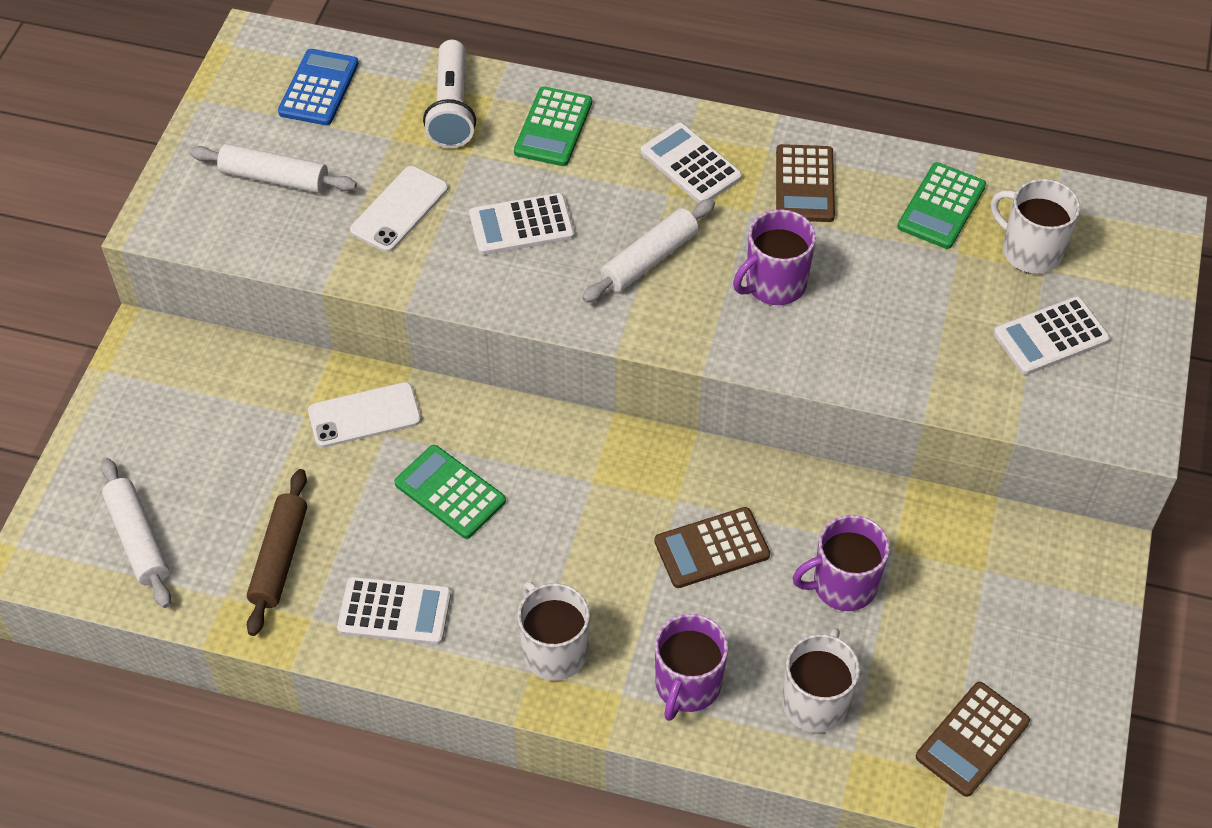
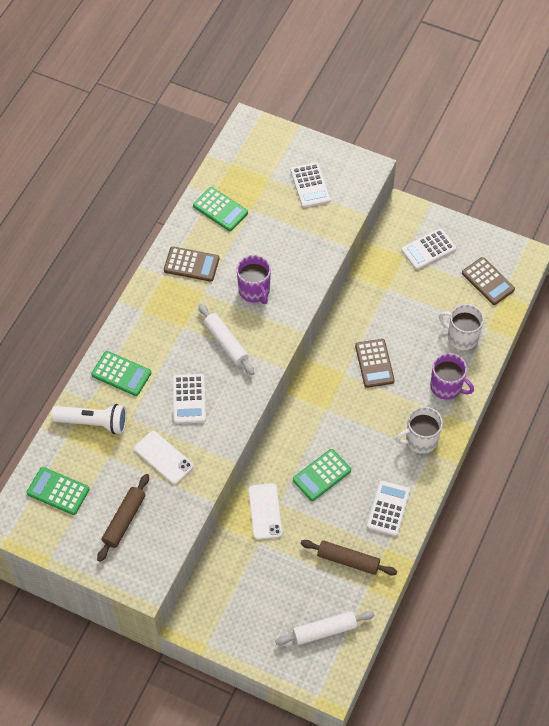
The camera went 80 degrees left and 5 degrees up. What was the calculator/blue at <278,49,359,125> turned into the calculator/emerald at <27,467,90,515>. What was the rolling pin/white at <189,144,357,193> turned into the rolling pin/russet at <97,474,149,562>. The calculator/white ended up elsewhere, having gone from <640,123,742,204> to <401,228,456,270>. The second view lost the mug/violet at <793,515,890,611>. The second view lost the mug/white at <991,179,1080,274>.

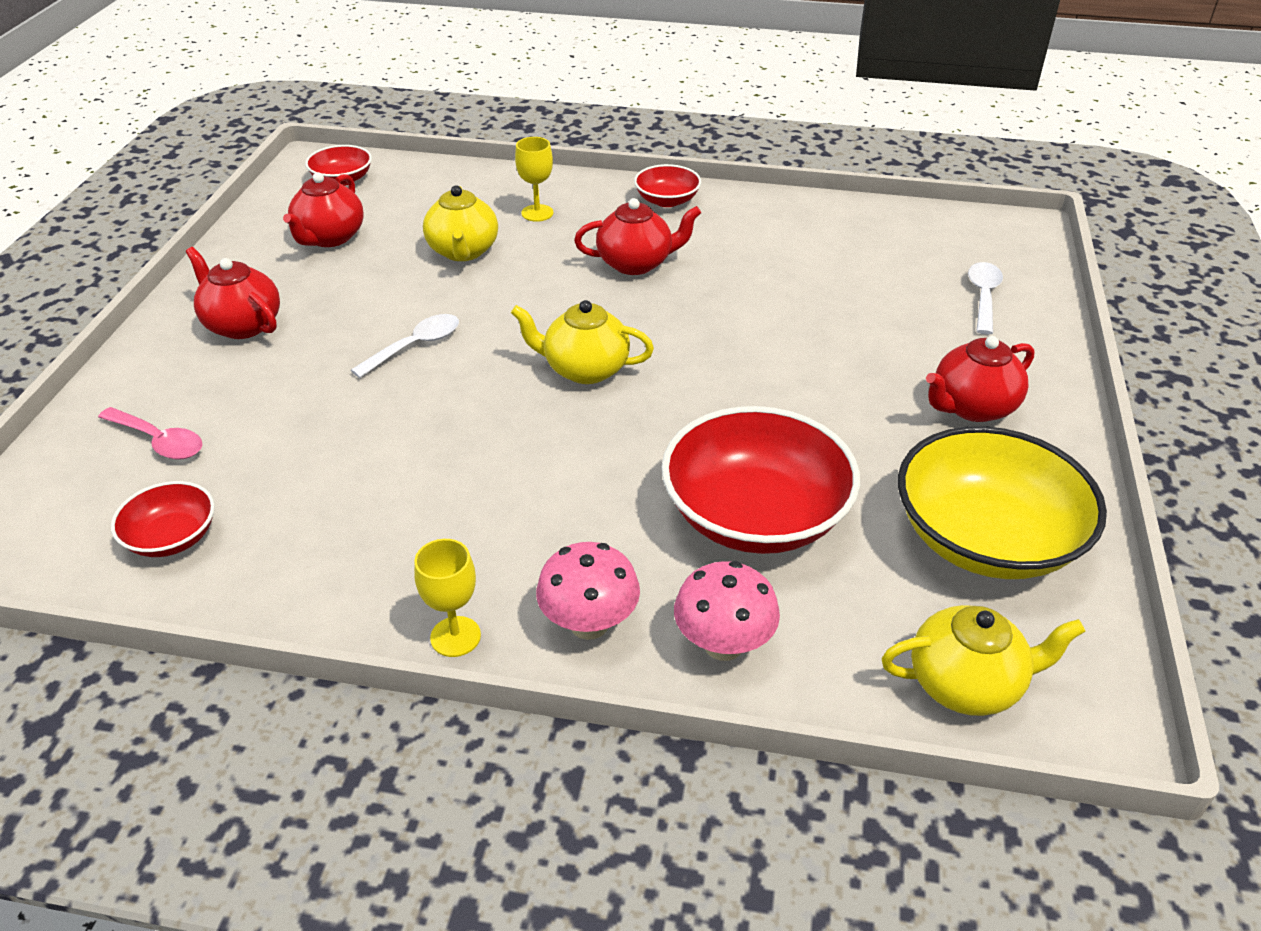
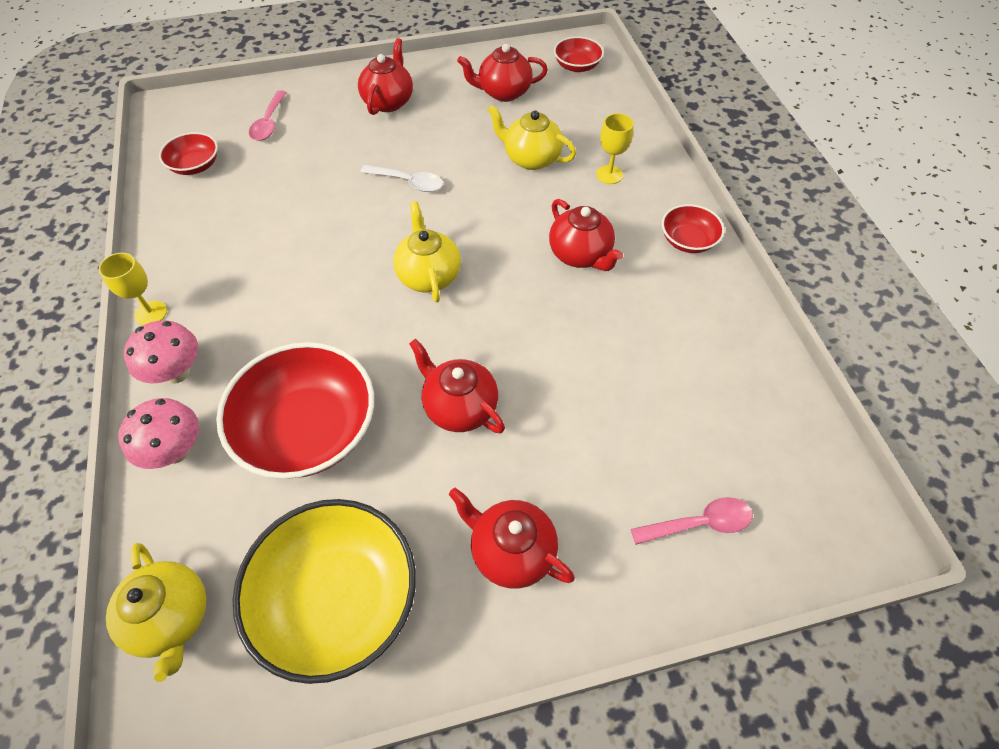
The camera went 65 degrees right and 15 degrees up. The second view gained the teapot/scarlet at <409,339,505,433>. The teapot/yellow at <423,185,498,261> ended up facing another way, 60 degrees clockwise from before. What was the tablespoon/white at <968,262,1003,335> turned into the tablespoon/pink at <631,497,753,545>.

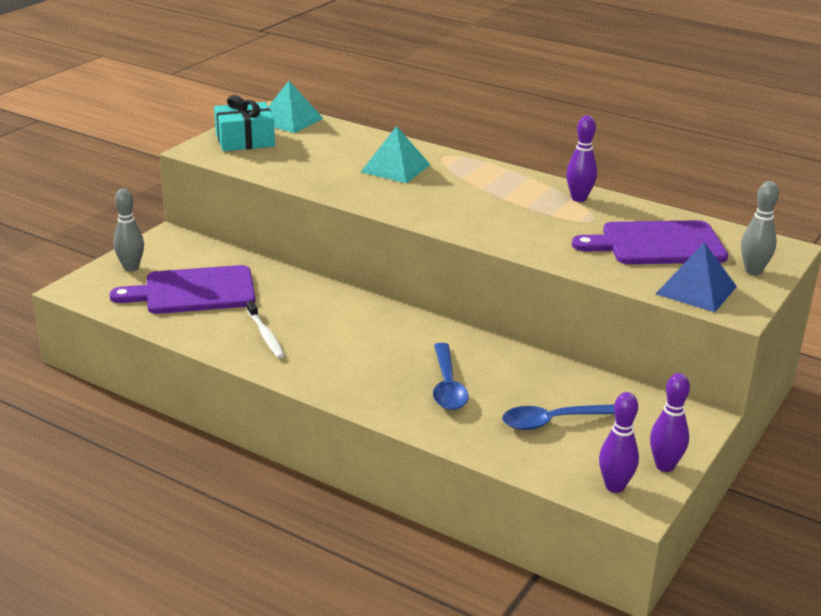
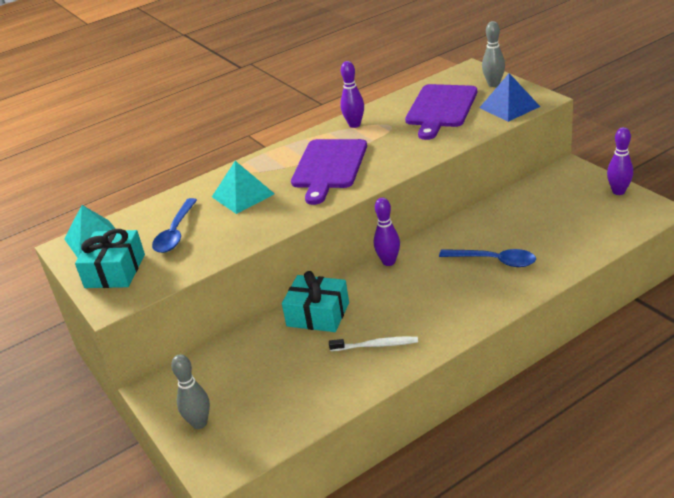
The camera went 60 degrees left and 5 degrees up. The tablespoon/blue ended up elsewhere, having gone from <502,404,615,430> to <152,198,197,253>. The second view gained the wrapped gift/turquoise at <282,271,349,332>. The chopping board/violet ended up elsewhere, having gone from <110,265,255,314> to <291,139,367,205>. The bowling pin/violet ended up elsewhere, having gone from <599,392,639,493> to <374,197,400,266>.

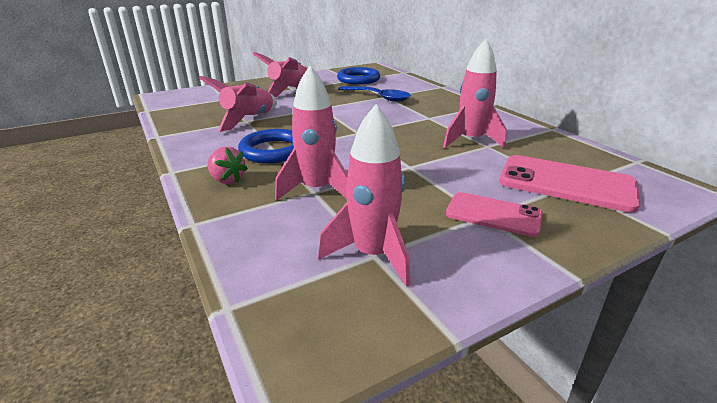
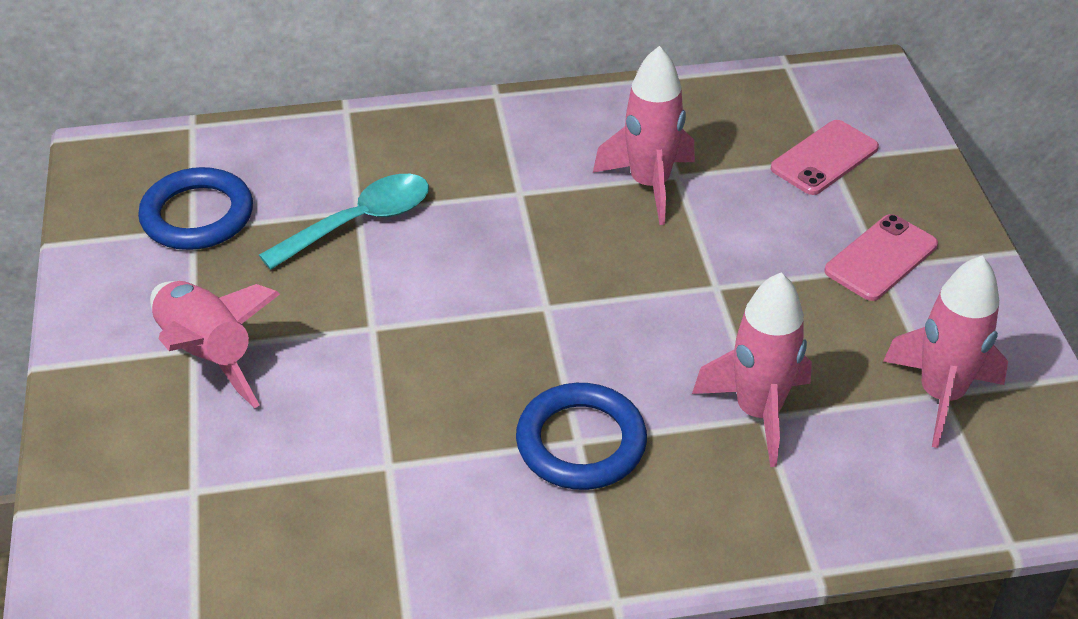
The camera went 70 degrees left and 15 degrees up. What was the tablespoon/blue at <338,86,411,102> turned into the tablespoon/turquoise at <259,174,429,270>. The size of the smartphone/pink at <499,155,641,212> changed by a factor of 0.63. The second view lost the toy rocket/pink at <199,76,277,132>. The second view lost the toy strawberry/pink at <207,146,248,184>.

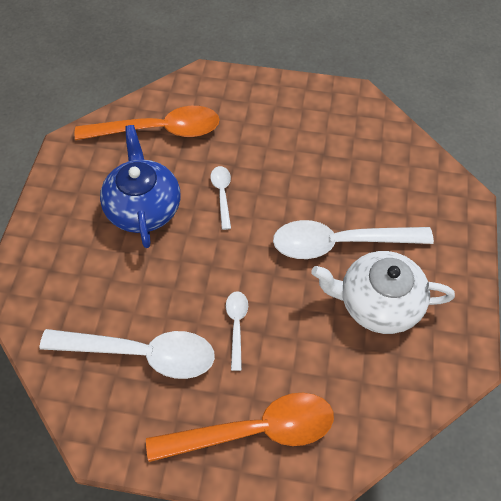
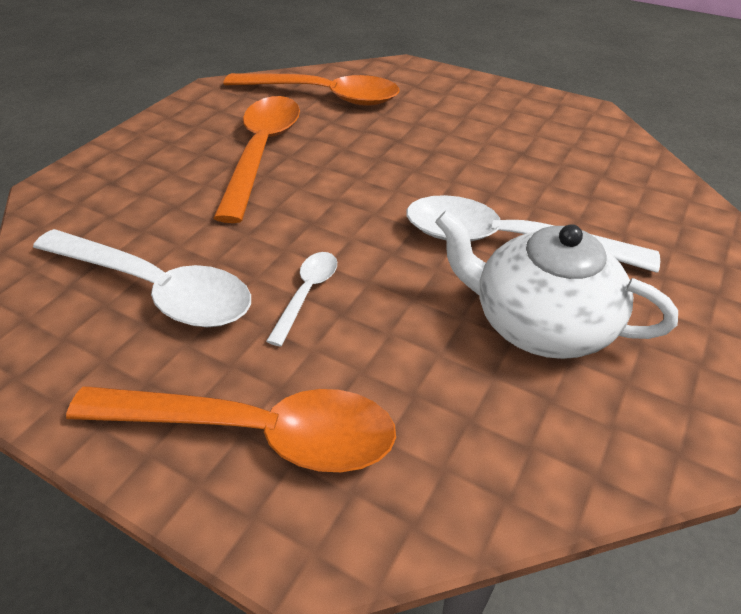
The camera went 20 degrees right and 15 degrees down. Where the teapot/blue stood at <100,125,180,248>, the tablespoon/bright orange came to stand at <213,96,300,223>. The second view lost the tablespoon/white at <211,166,231,230>.

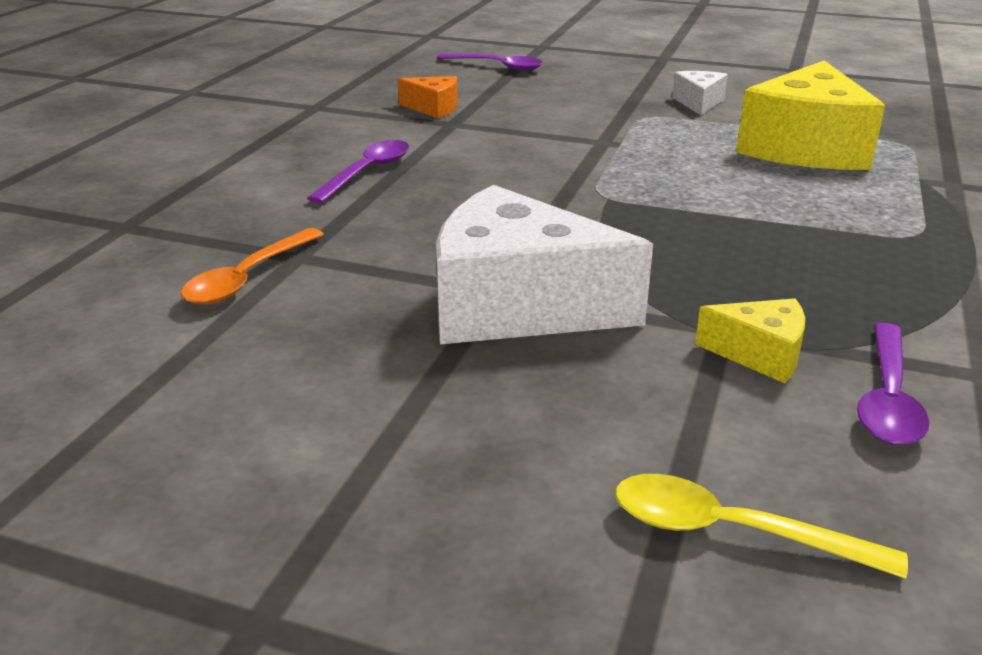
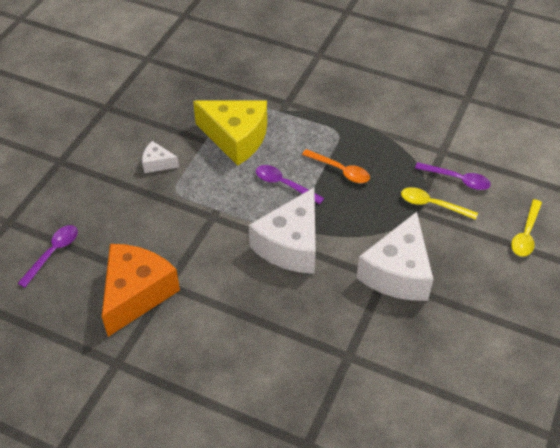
The camera went 85 degrees left and 20 degrees up. The size of the cheese/bright orange at <397,76,458,118> changed by a factor of 2.15. The second view gained the cheese/white at <249,188,316,274>. The tablespoon/violet ended up elsewhere, having gone from <307,140,409,204> to <256,165,324,204>. The tablespoon/bright orange ended up elsewhere, having gone from <181,228,324,305> to <302,149,370,183>. Where the cheese/yellow stood at <695,298,805,383>, the tablespoon/yellow came to stand at <401,187,478,220>.

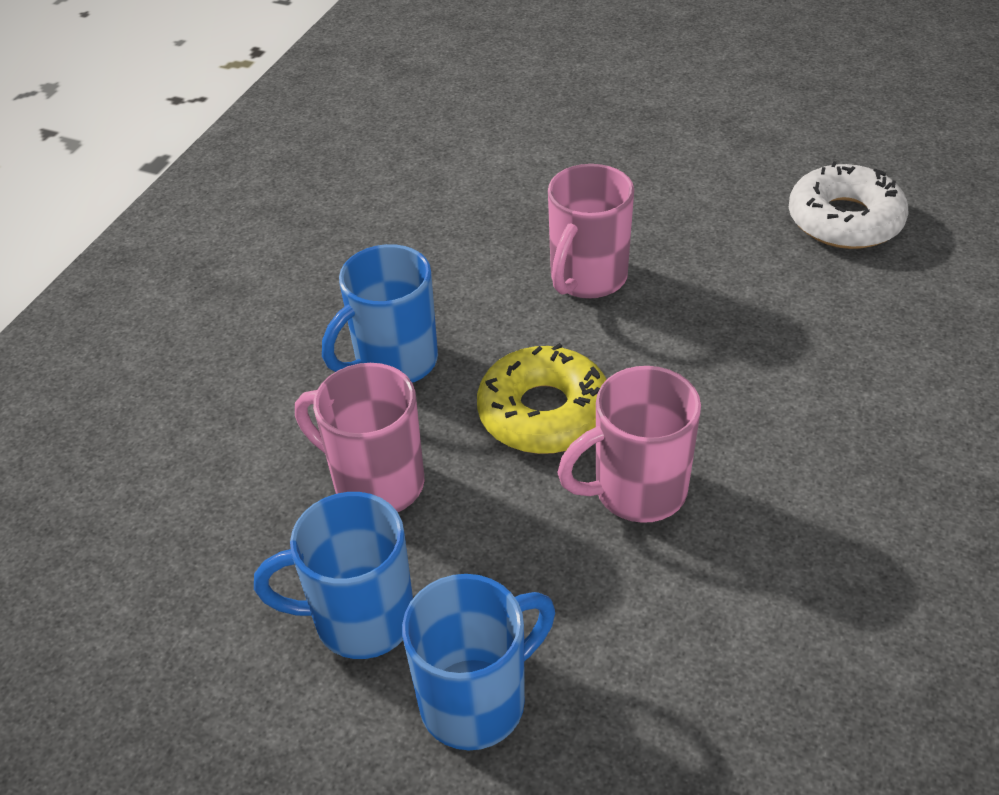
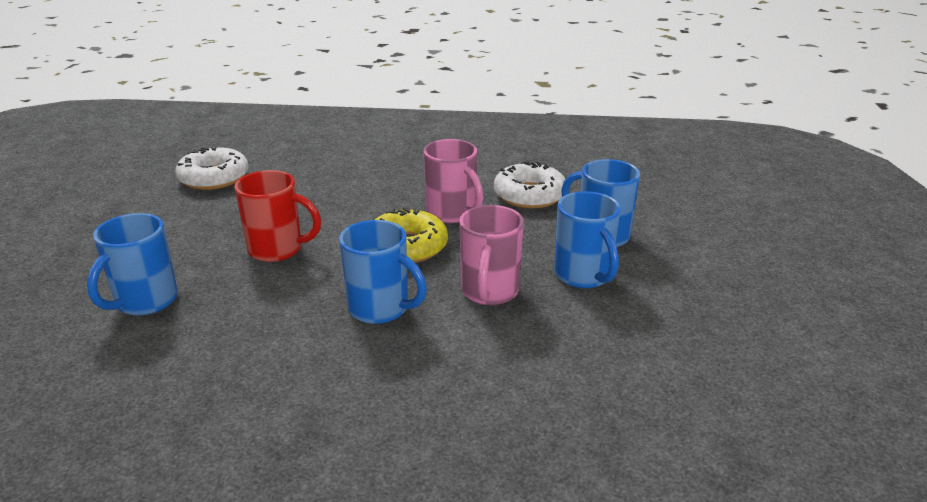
The camera went 110 degrees left and 15 degrees down. The second view gained the mug/blue at <87,213,178,316>. What was the mug/pink at <548,164,634,299> turned into the mug/scarlet at <234,170,321,262>. The second view gained the glazed donut/white at <494,161,566,209>.

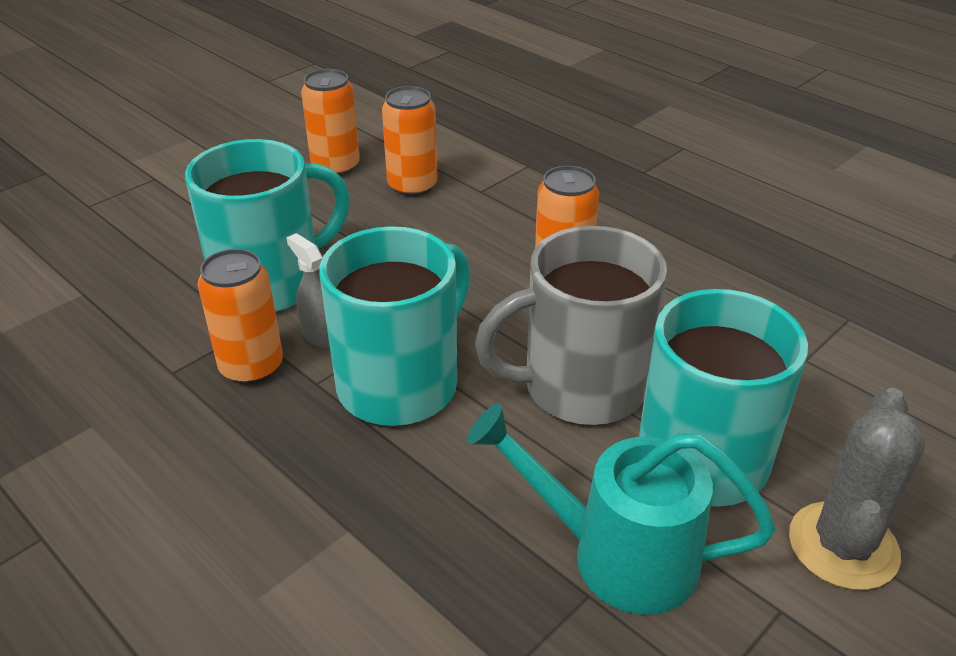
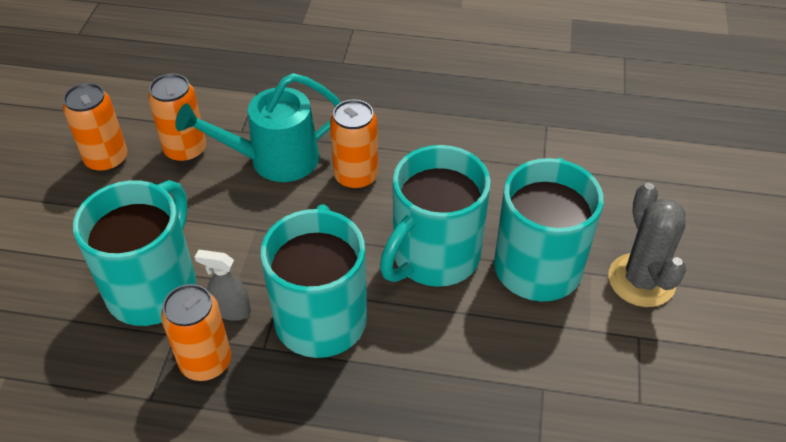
The camera went 35 degrees left and 10 degrees up. The watering pot/turquoise ended up elsewhere, having gone from <467,403,776,615> to <175,73,341,182>. What was the mug/ash-grey at <475,226,667,425> turned into the mug/turquoise at <380,145,491,287>.

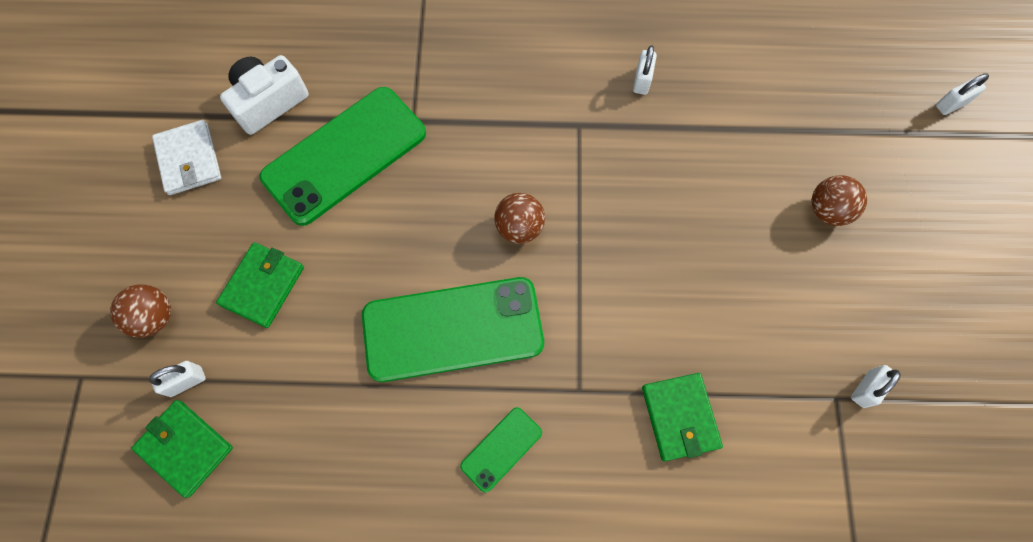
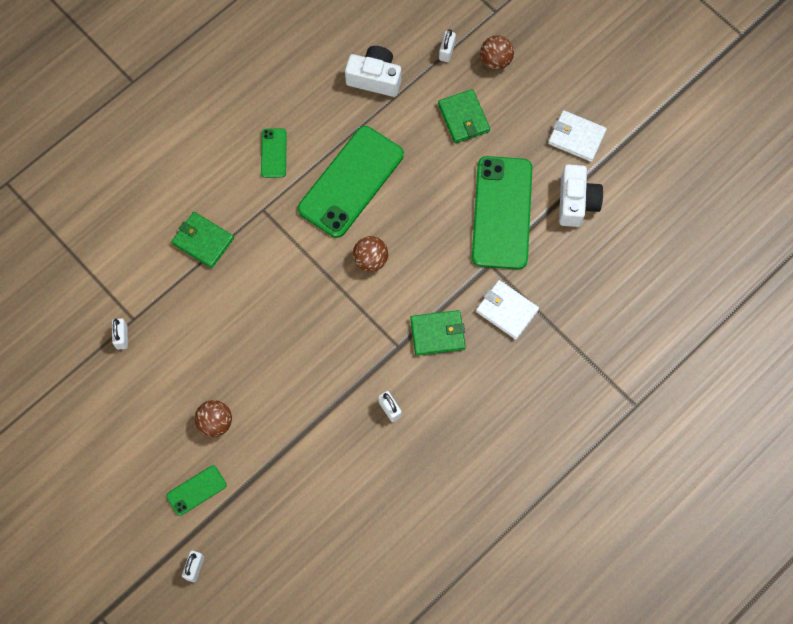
The camera went 135 degrees right and 0 degrees up. The second view gained the smartphone/emerald at <166,465,227,516>. The second view gained the compact camera/white at <345,46,401,97>. The billfold/emerald ended up elsewhere, having gone from <131,400,233,498> to <410,310,466,356>. The second view gained the billfold/white at <476,280,539,339>.

